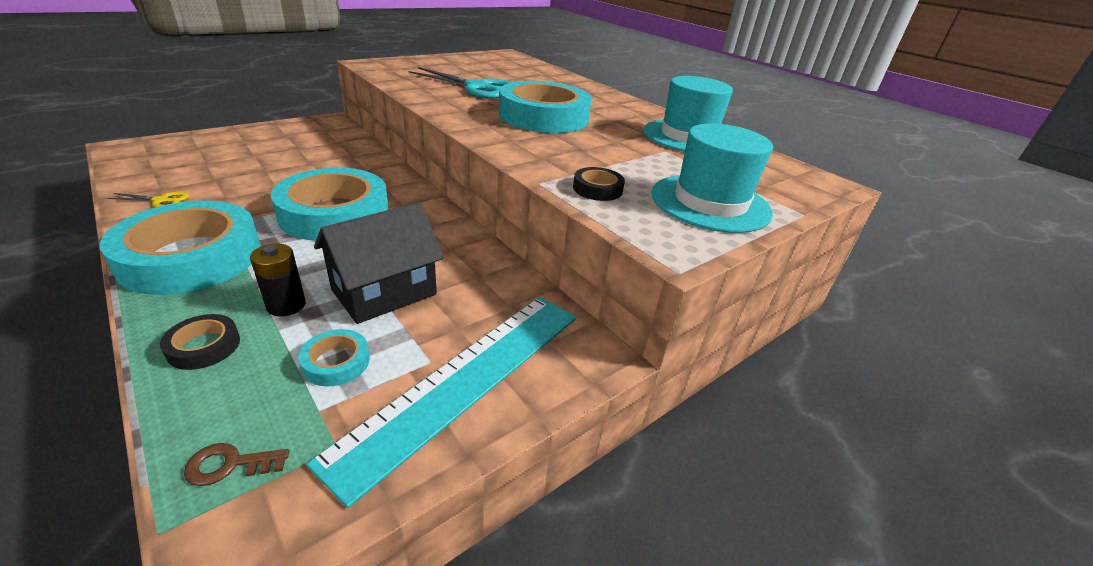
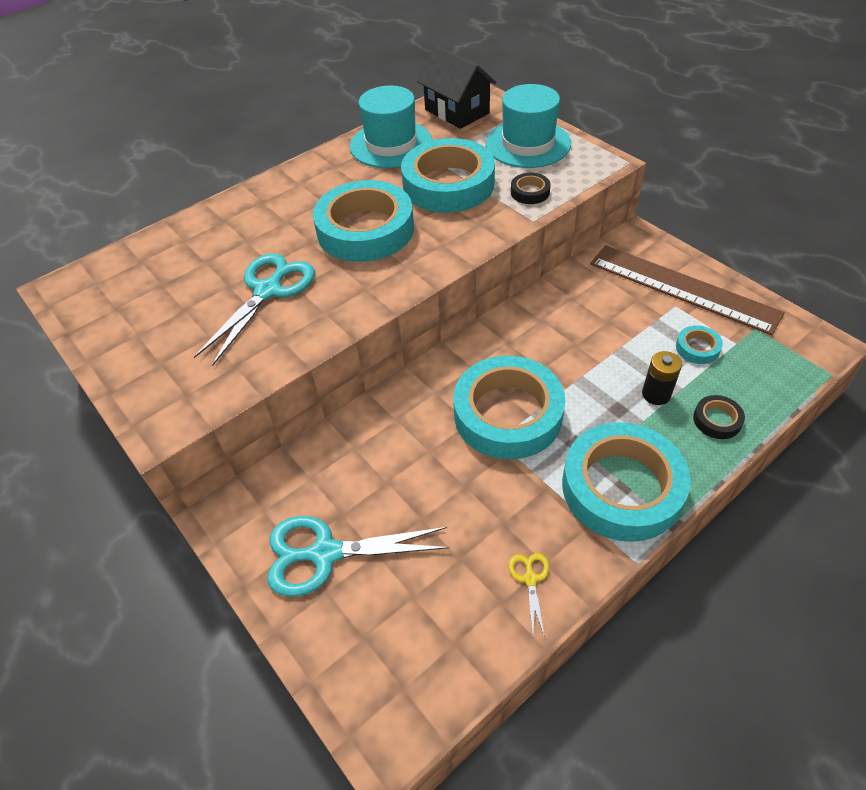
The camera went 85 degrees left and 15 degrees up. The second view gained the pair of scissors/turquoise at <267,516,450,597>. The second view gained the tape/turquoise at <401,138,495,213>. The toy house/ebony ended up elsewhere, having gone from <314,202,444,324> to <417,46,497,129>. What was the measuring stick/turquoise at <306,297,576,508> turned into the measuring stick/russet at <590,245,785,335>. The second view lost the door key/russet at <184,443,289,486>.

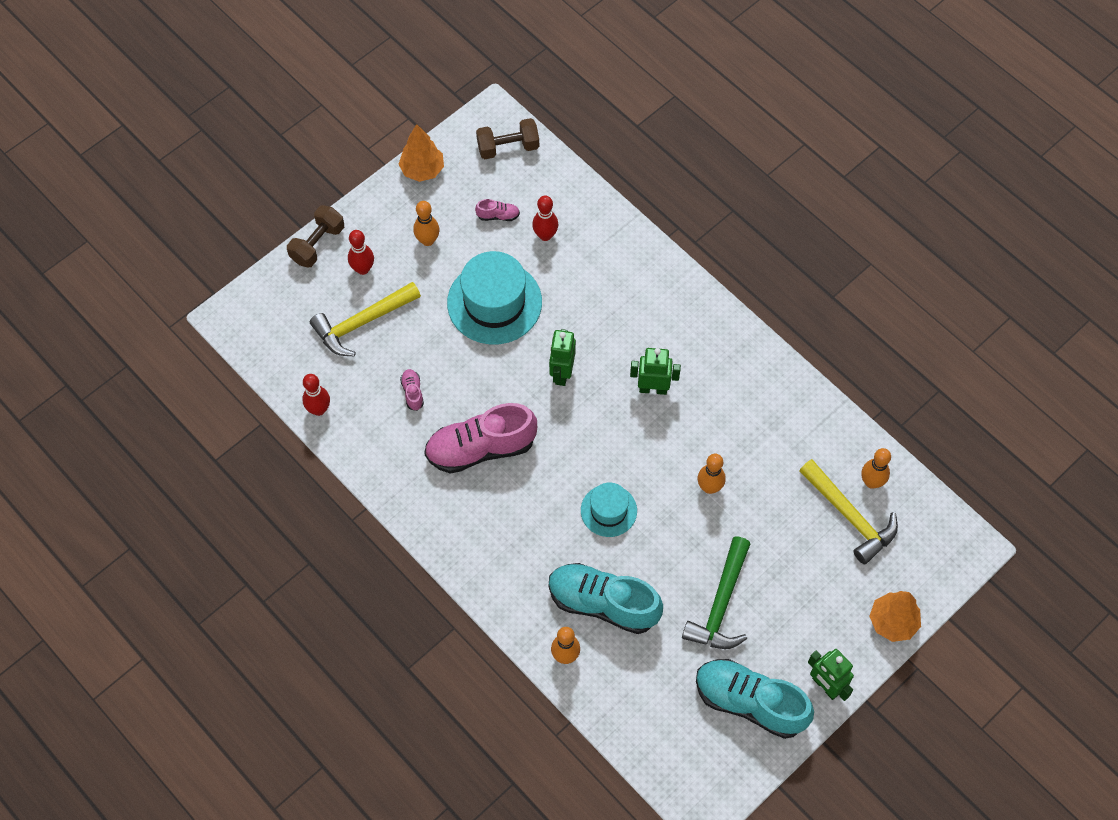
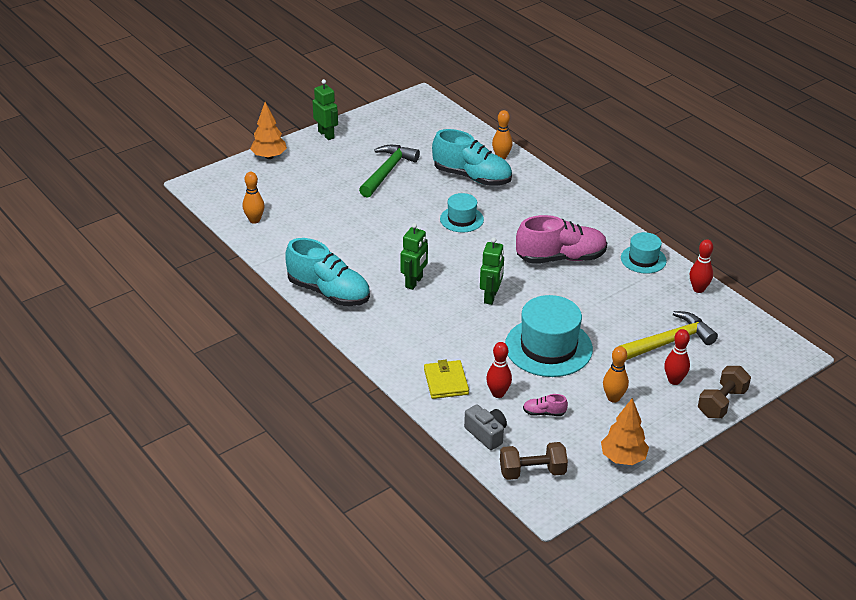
The camera went 175 degrees left and 25 degrees down. The sneaker/turquoise ended up elsewhere, having gone from <696,659,814,739> to <285,238,370,306>. The robot/emerald at <630,348,681,395> ended up facing another way, 75 degrees counterclockwise from before. The second view gained the billfold/yellow at <424,360,469,399>. The second view gained the compact camera/ash-grey at <464,404,507,450>. The second view gained the hat/turquoise at <621,232,667,274>. The second view lost the sneaker/pink at <400,369,424,411>. The second view lost the bowling pin/bright orange at <698,454,725,494>. The second view lost the hammer/yellow at <799,459,898,564>.

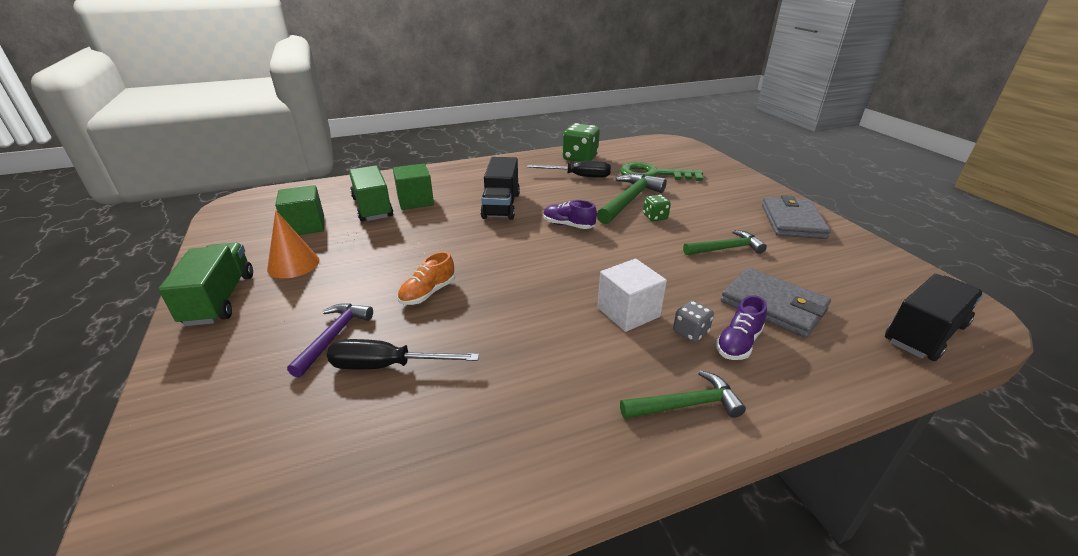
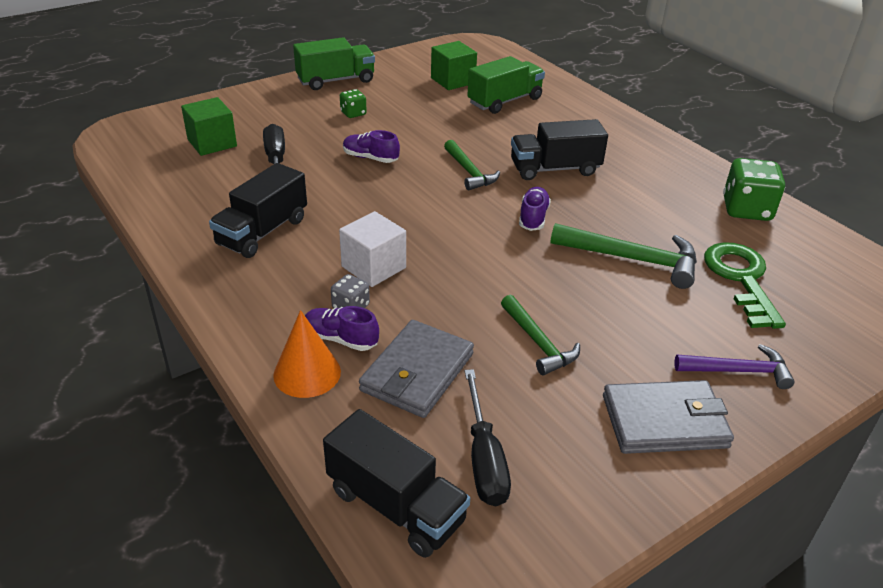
The camera went 75 degrees right and 5 degrees up. The solid cube/emerald ended up elsewhere, having gone from <393,163,434,210> to <181,97,237,156>. The second view gained the toy truck/ebony at <209,163,307,258>. The cone/bright orange ended up elsewhere, having gone from <267,210,320,278> to <273,310,341,398>. The die/emerald ended up elsewhere, having gone from <643,195,671,221> to <340,89,367,118>. What was the sneaker/bright orange at <398,252,455,305> turned into the sneaker/violet at <343,130,400,163>. The hammer/emerald ended up elsewhere, having gone from <620,370,746,419> to <444,140,500,191>. The hand screwdriver/ebony ended up elsewhere, having gone from <527,161,611,178> to <464,369,511,506>. The hammer/violet ended up elsewhere, having gone from <287,303,373,378> to <674,344,795,389>.

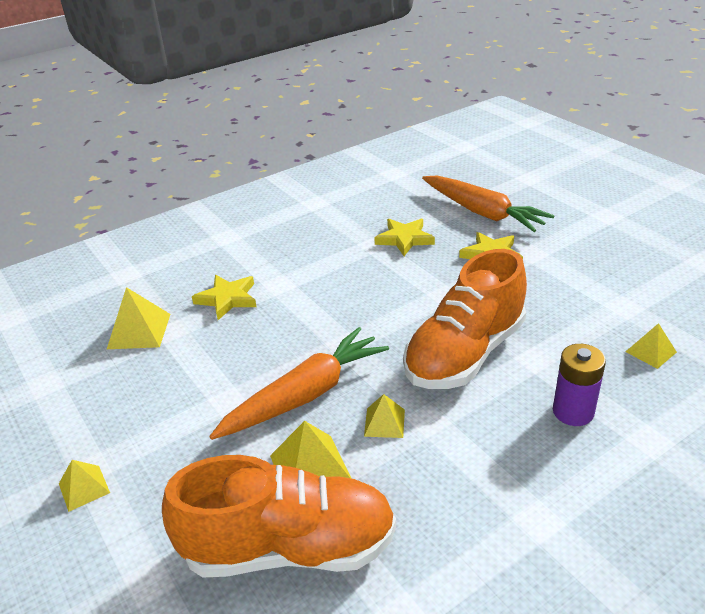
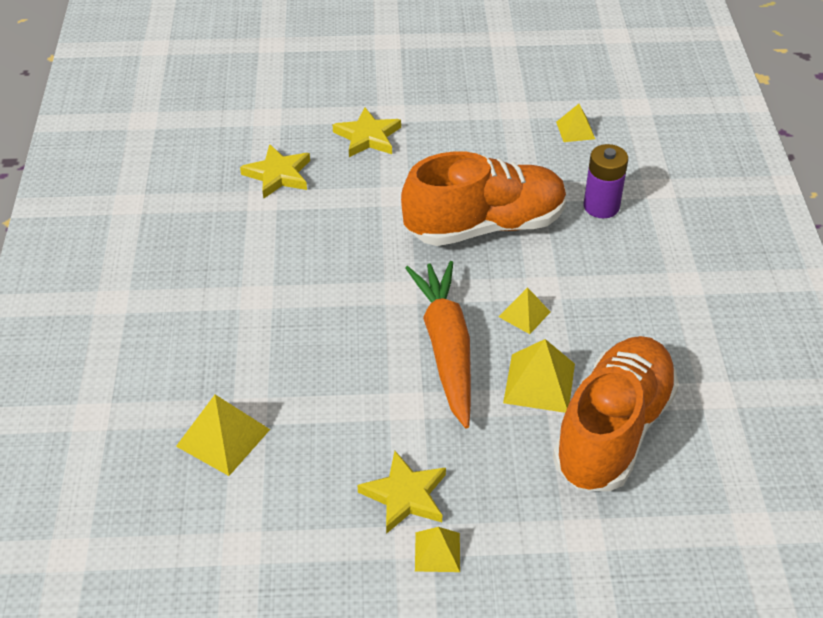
The camera went 60 degrees left and 10 degrees up. The five-pointed star/yellow ended up elsewhere, having gone from <192,275,257,320> to <357,451,446,534>. The sneaker/bright orange at <403,249,527,389> ended up facing another way, 90 degrees counterclockwise from before. The second view lost the root vegetable/bright orange at <422,176,555,232>.

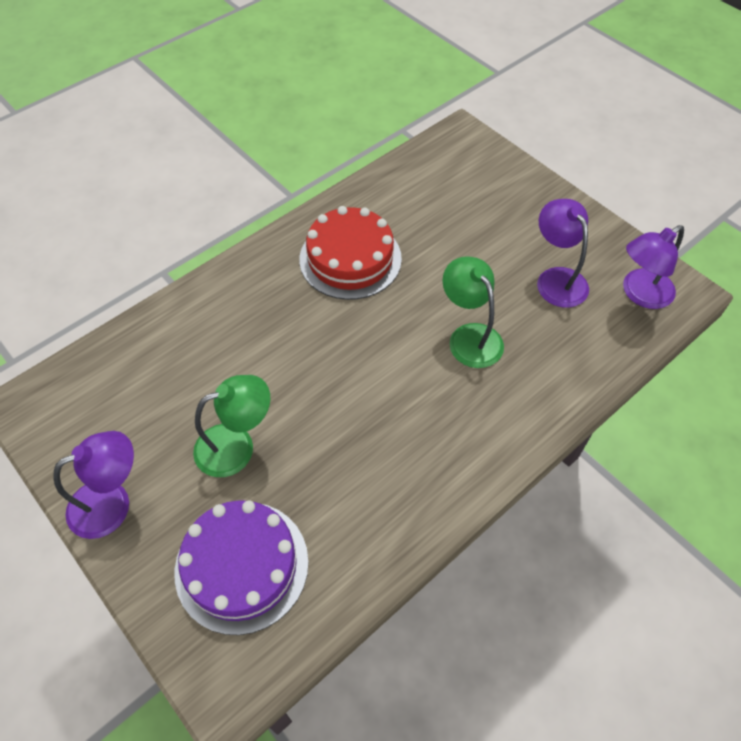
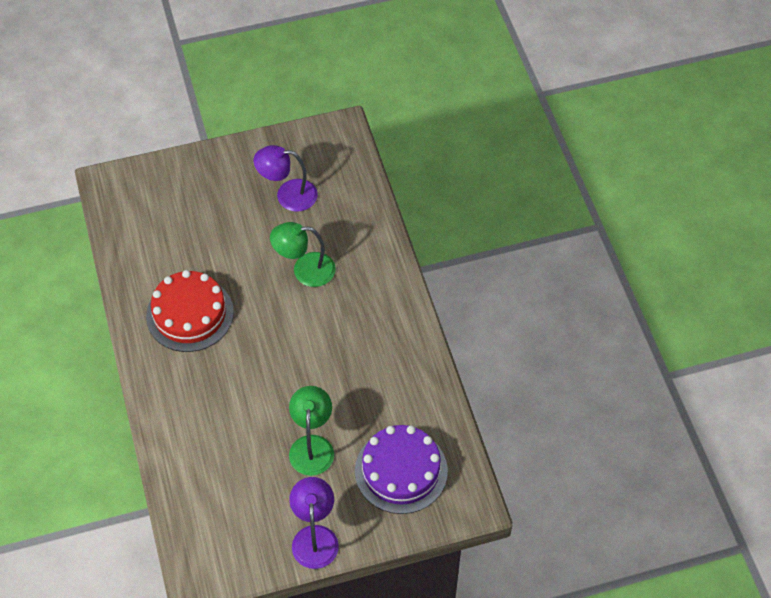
The camera went 65 degrees left and 0 degrees up. The second view lost the reading lamp/violet at <623,225,684,309>.

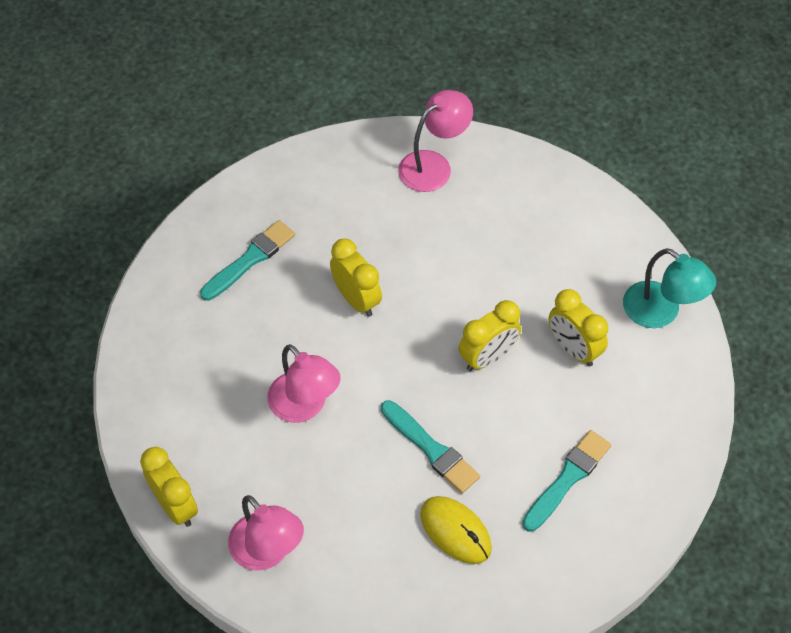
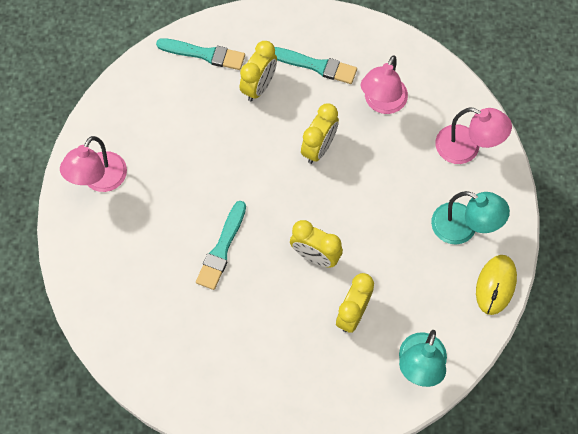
The camera went 65 degrees right and 10 degrees up. The paintbrush/turquoise ended up elsewhere, having gone from <522,430,611,532> to <156,38,245,70>. The bedside clock/yellow ended up elsewhere, having gone from <140,447,198,527> to <240,41,277,101>. The reading lamp/pink ended up elsewhere, having gone from <267,344,341,423> to <361,55,408,114>. The second view gained the reading lamp/turquoise at <431,191,510,244>. The mouse/yellow ended up elsewhere, having gone from <420,496,492,564> to <476,255,517,315>.

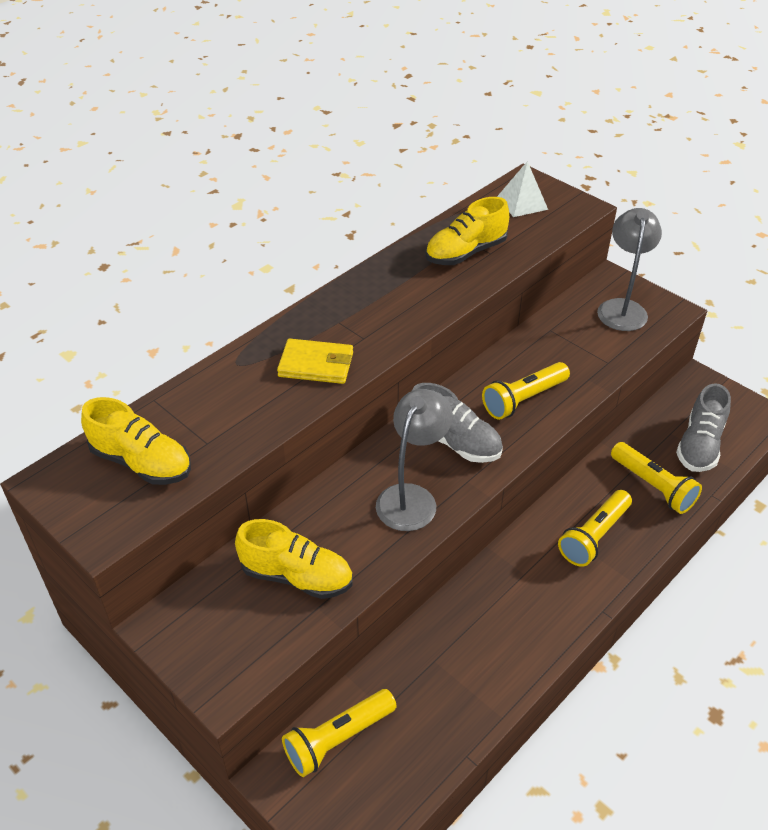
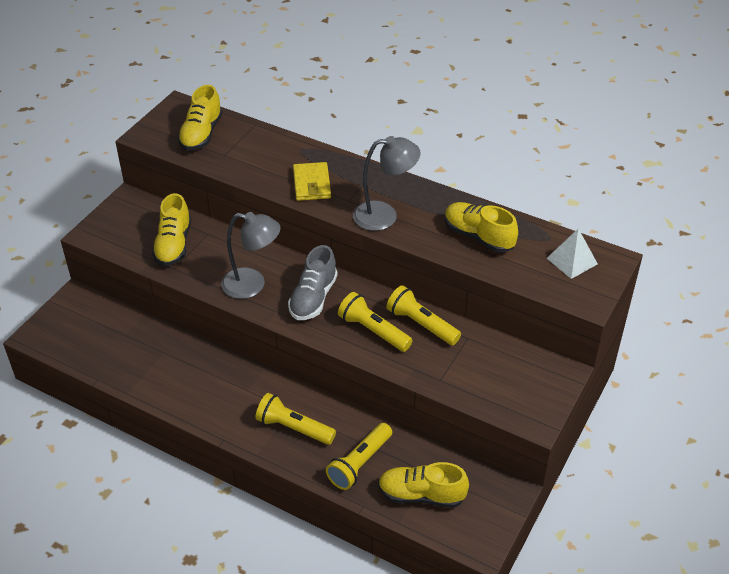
The camera went 75 degrees right and 0 degrees up. The reading lamp/ash-grey ended up elsewhere, having gone from <597,208,662,331> to <353,136,421,231>. What was the sneaker/ash-grey at <676,383,731,472> turned into the sneaker/yellow at <378,462,469,508>. The pocket torch/yellow ended up elsewhere, having gone from <282,689,397,777> to <387,285,461,345>.

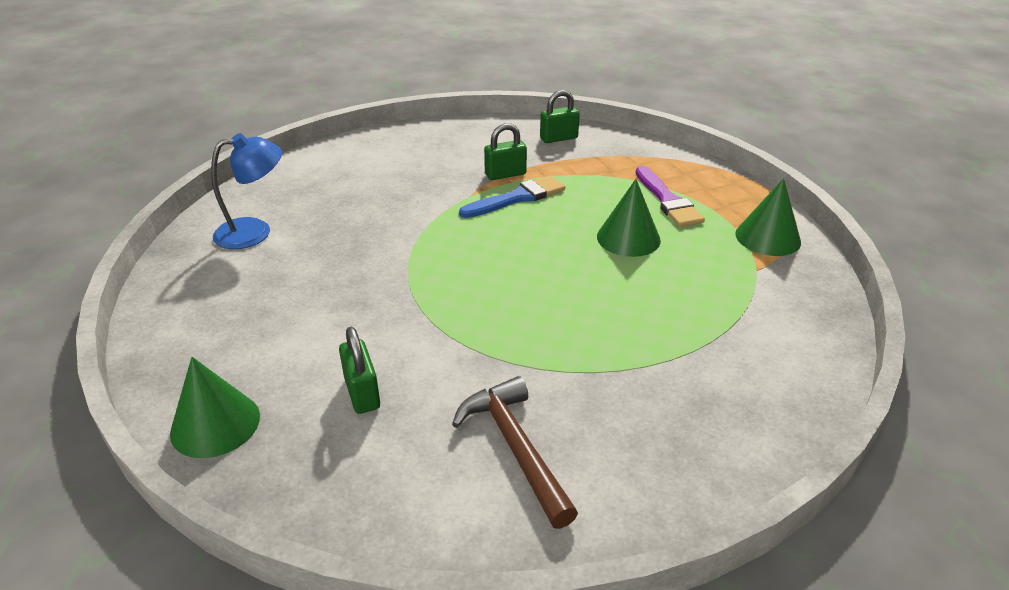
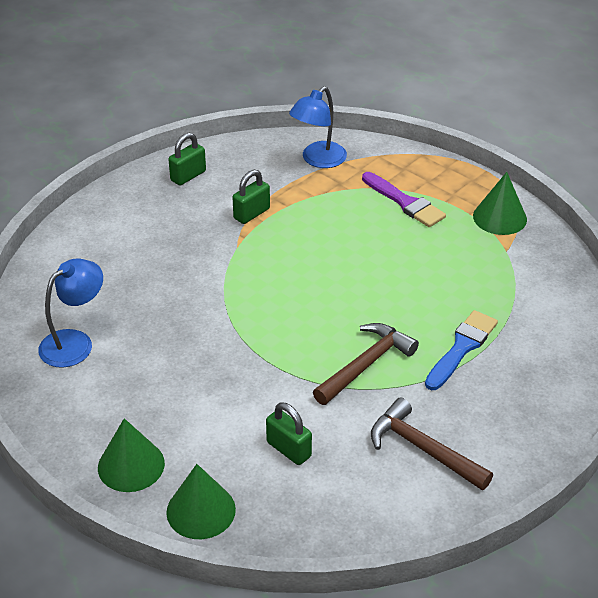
The camera went 25 degrees left and 5 degrees up. The cone/emerald ended up elsewhere, having gone from <597,179,661,257> to <98,418,165,492>. The lock/emerald ended up elsewhere, having gone from <540,90,580,143> to <168,133,206,186>. The second view gained the reading lamp/blue at <289,87,347,168>. The second view gained the hammer/russet at <313,323,419,405>. The paintbrush/blue ended up elsewhere, having gone from <459,175,565,218> to <425,310,498,390>.

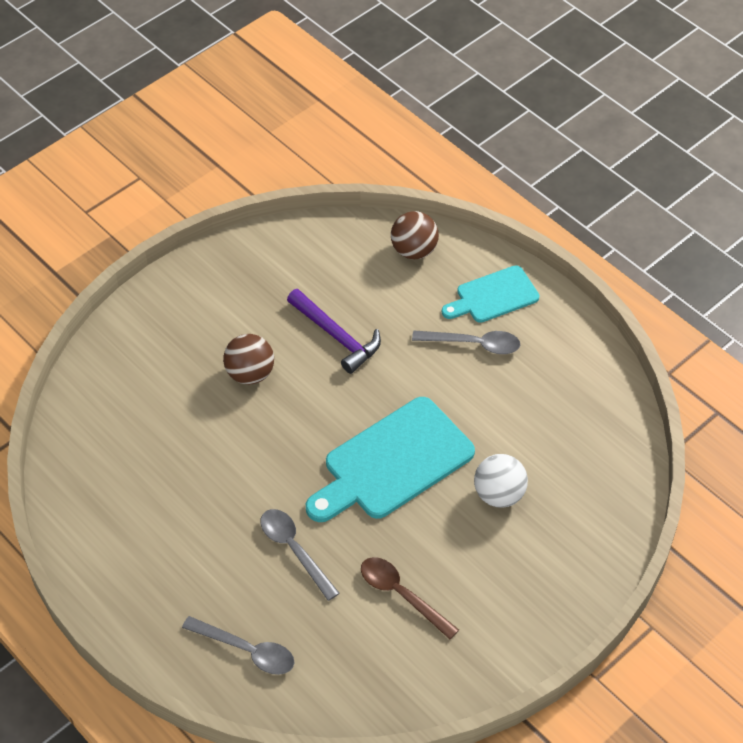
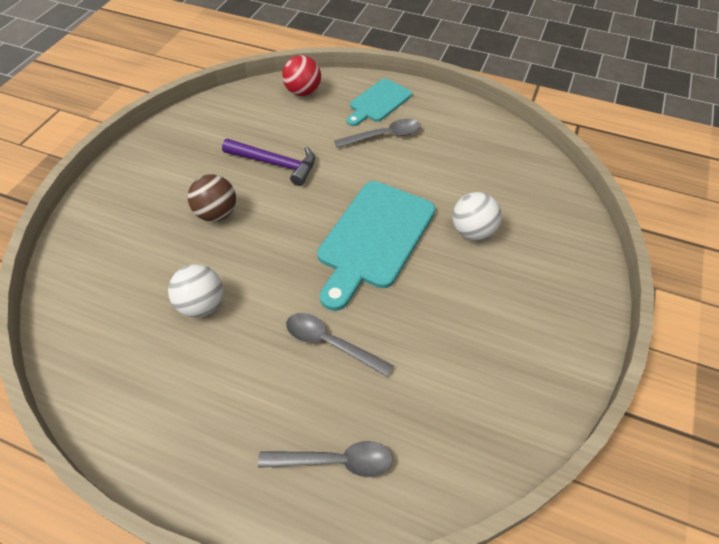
The camera went 25 degrees left and 0 degrees up. The second view gained the sphere/white at <168,264,223,317>. What was the sphere/russet at <391,211,439,259> turned into the sphere/scarlet at <282,55,321,96>. The second view lost the tablespoon/russet at <361,557,459,639>.

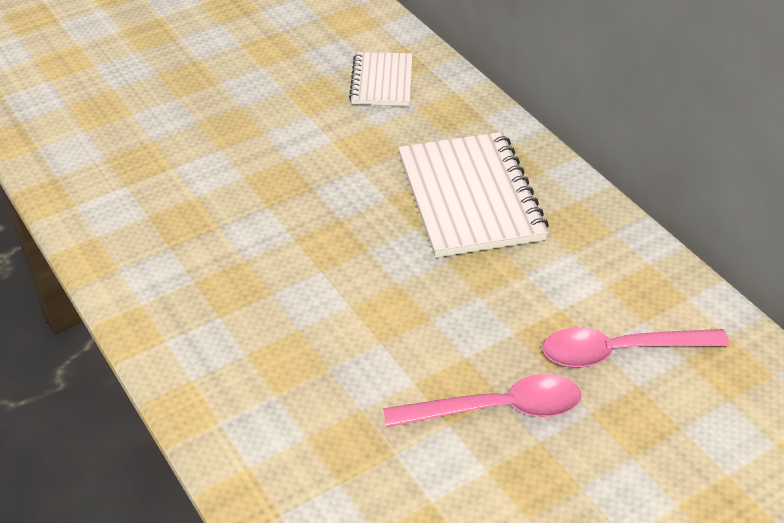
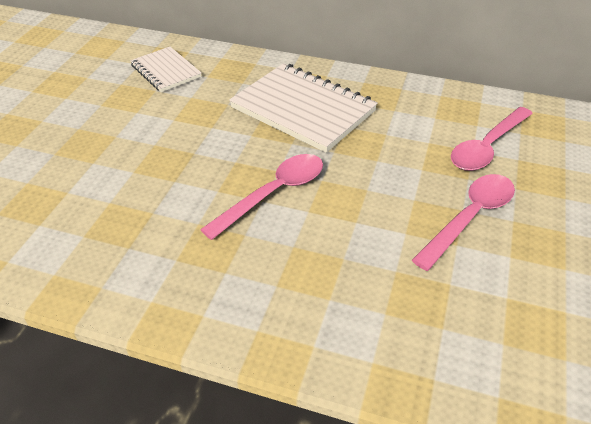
The camera went 40 degrees left and 0 degrees up. The second view gained the tablespoon/pink at <200,154,323,240>.

